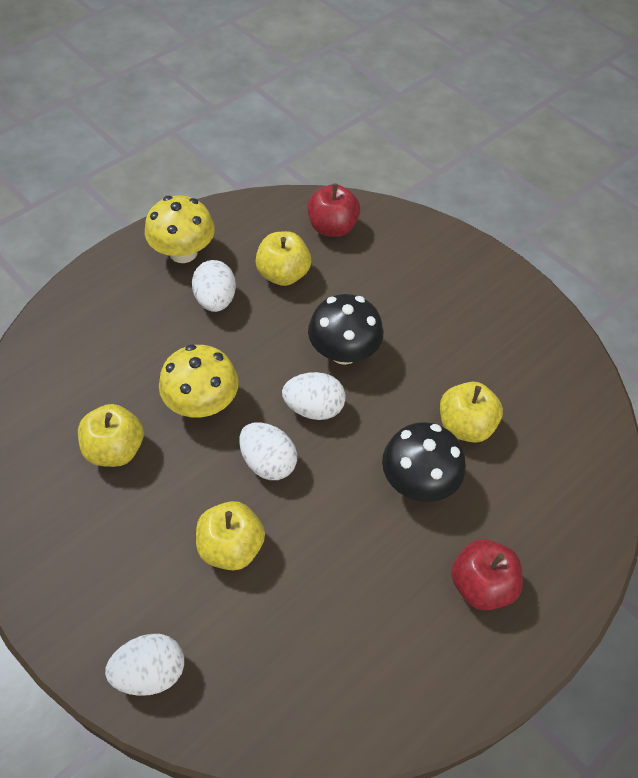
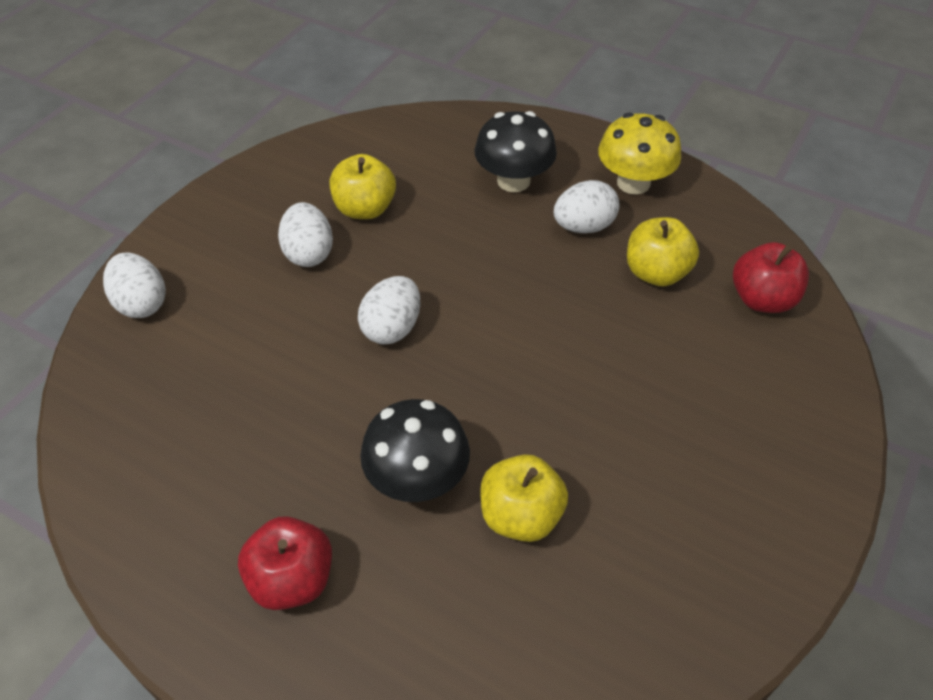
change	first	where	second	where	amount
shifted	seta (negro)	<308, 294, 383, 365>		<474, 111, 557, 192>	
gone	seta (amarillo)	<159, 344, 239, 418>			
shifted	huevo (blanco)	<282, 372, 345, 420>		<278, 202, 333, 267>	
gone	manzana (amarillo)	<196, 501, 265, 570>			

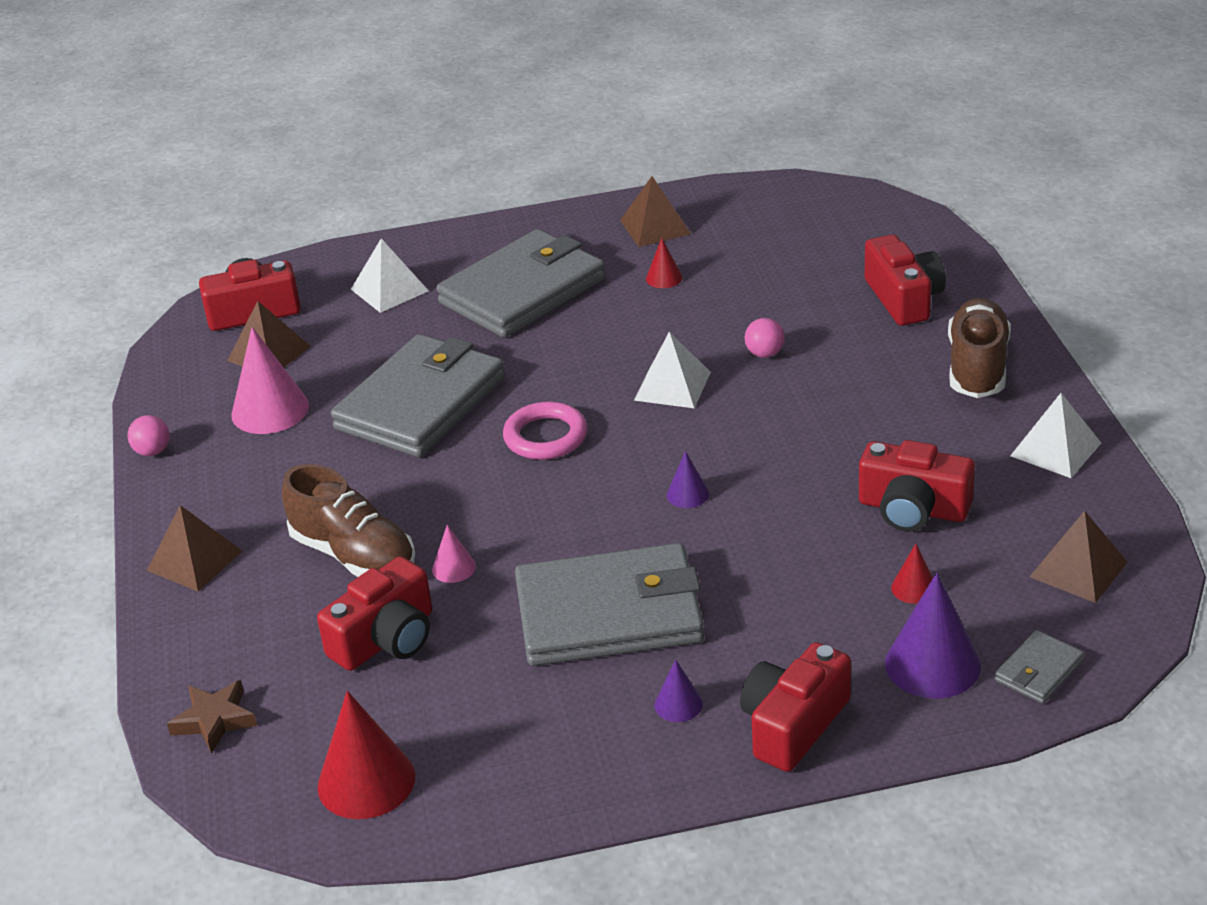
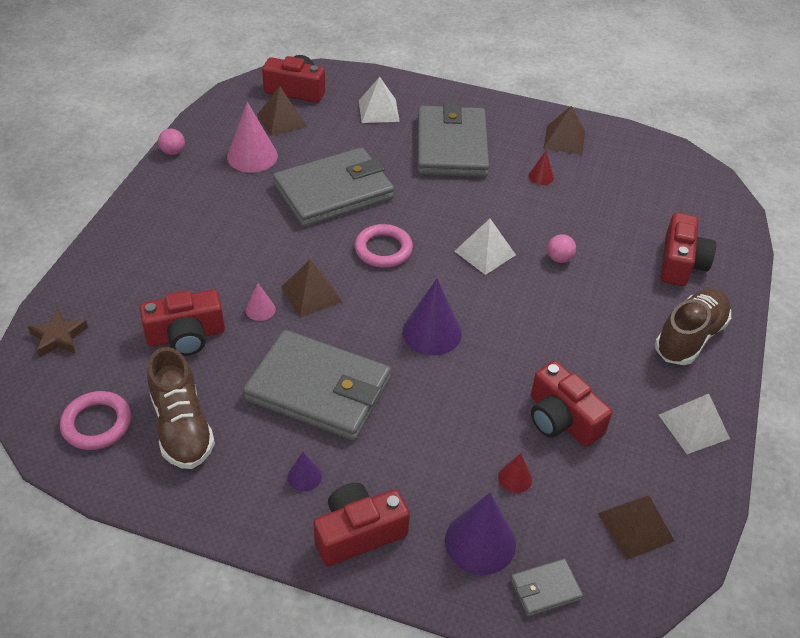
change	first	where	second	where	amount
rotated	cartera (gris)	<436, 229, 605, 338>		<417, 102, 489, 177>	75 degrees counterclockwise
scaled	cono (morado)	<667, 451, 709, 508>		<402, 279, 462, 356>	x1.98
shifted	zapato (marrón)	<282, 464, 415, 577>		<147, 347, 215, 469>	
shifted	pirámide (marrón)	<147, 505, 242, 591>		<282, 260, 342, 317>	
swapped	cono (rojo)	<318, 691, 415, 819>	anillo (rosa)	<60, 391, 131, 450>	

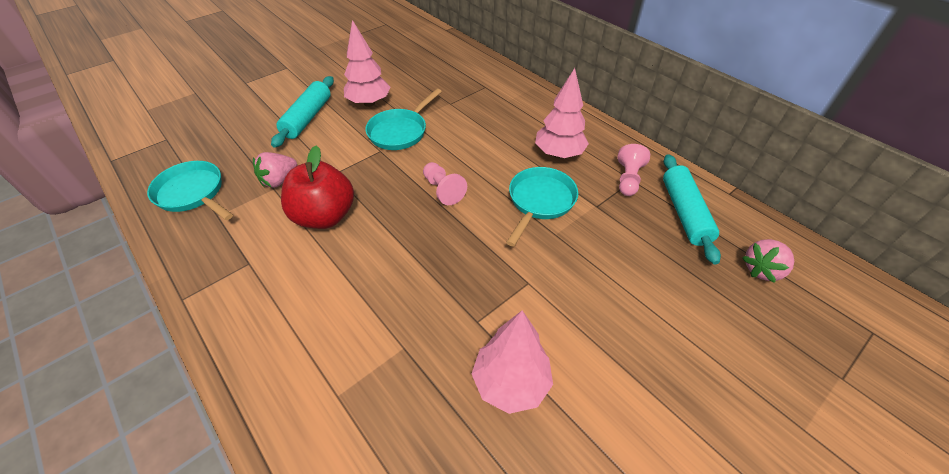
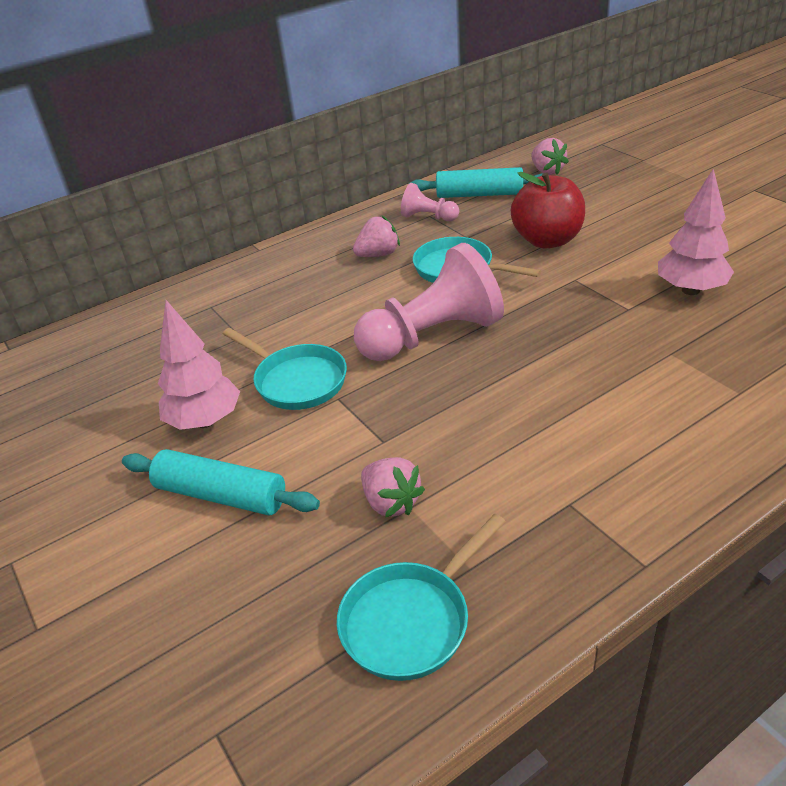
change	first	where	second	where	amount
swapped	árbol (rosa)	<535, 68, 589, 158>	fresa (rosa)	<353, 216, 400, 257>	
shifted	manzana (rojo)	<281, 145, 354, 229>		<511, 172, 585, 248>	
scaled	peón (rosa)	<423, 162, 467, 205>		<354, 243, 504, 361>	x2.04

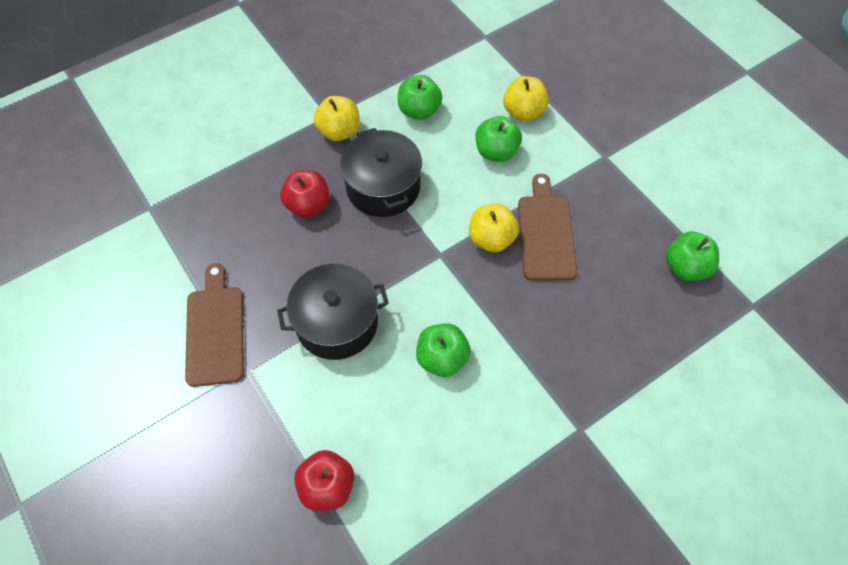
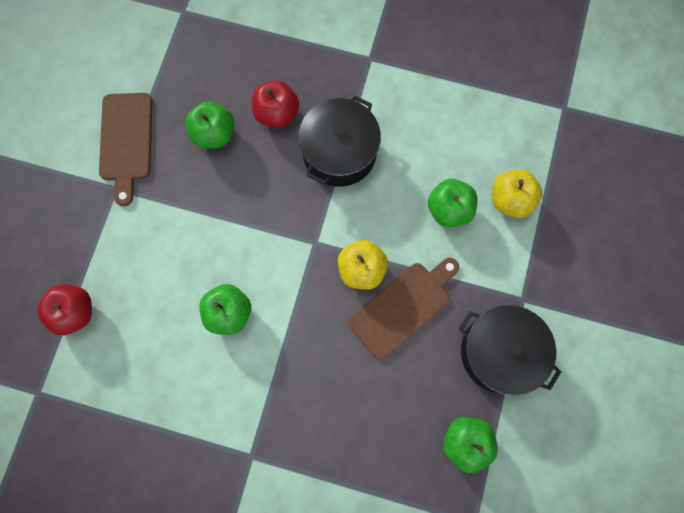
change	first	where	second	where	amount
shifted	manzana (verde)	<398, 75, 442, 120>		<186, 101, 234, 149>	
gone	manzana (amarillo)	<314, 96, 360, 141>			
rotated	tabla de cortar (marrón)	<185, 263, 244, 387>		<99, 93, 153, 206>	135 degrees clockwise
shifted	olla (negro)	<277, 264, 389, 360>		<458, 305, 561, 396>	

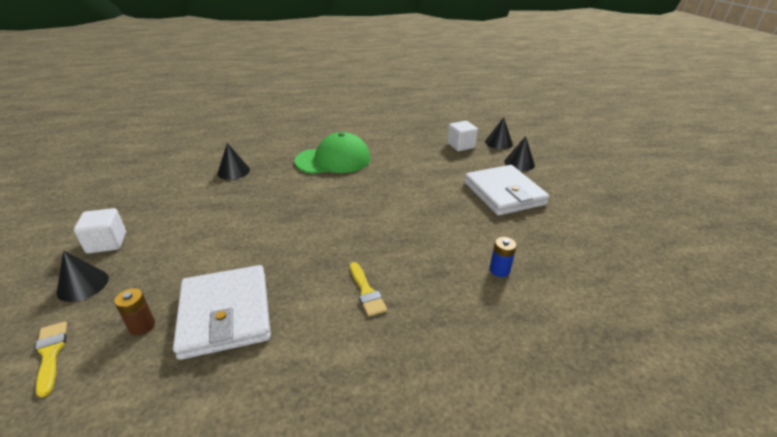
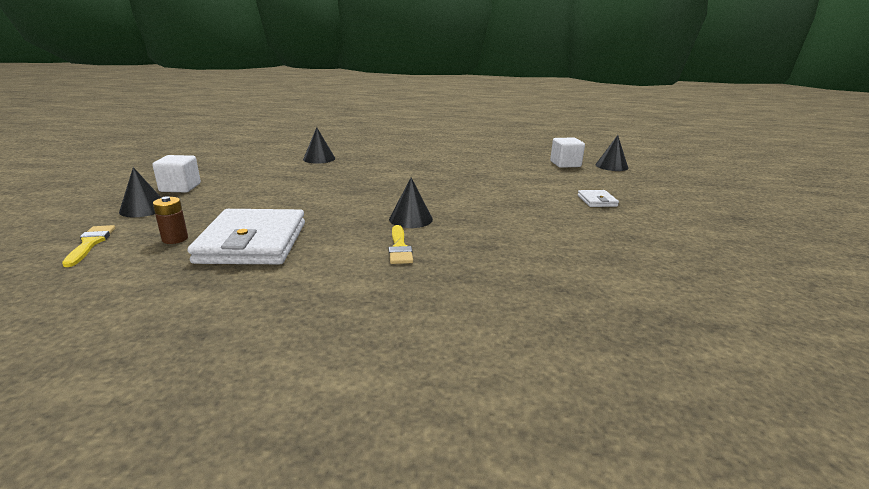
change	first	where	second	where	amount
gone	gorra (verde)	<294, 132, 371, 174>			
shifted	cono (negro)	<504, 136, 535, 171>		<389, 178, 433, 228>	
scaled	cartera (blanco)	<464, 165, 549, 216>		<577, 190, 619, 207>	x0.44
gone	pila (azul)	<489, 237, 517, 277>			

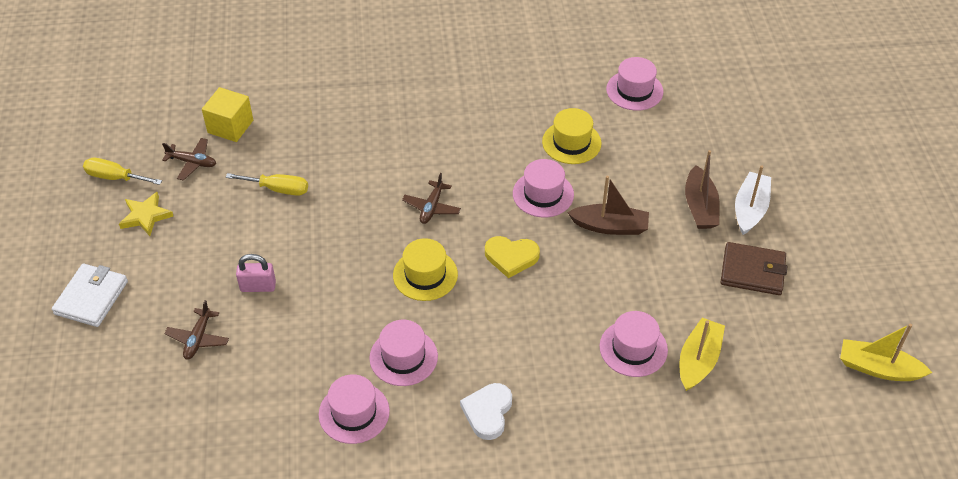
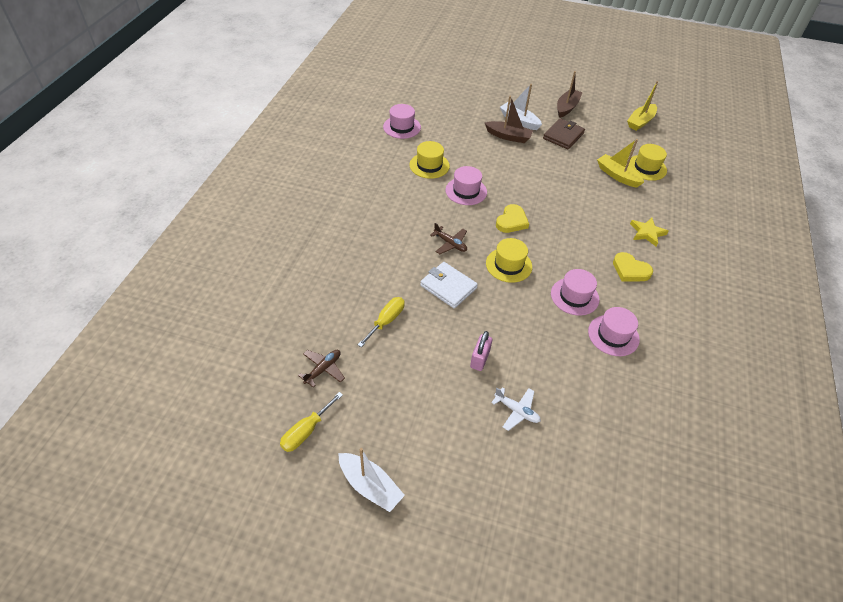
change	first	where	second	where	amount
gone	cubo (amarillo)	<202, 87, 253, 142>			
shifted	barco (marrón)	<567, 176, 649, 235>		<557, 71, 583, 118>	
shifted	estrella (amarillo)	<119, 192, 173, 236>		<630, 218, 669, 247>	
shifted	cartera (blanco)	<52, 264, 128, 327>		<420, 262, 478, 309>	
repainted	avión (marrón)	<164, 300, 229, 360>	avión (blanco)	<491, 387, 541, 431>	
gone	sombrero (rosa)	<600, 311, 668, 377>			
repainted	corazón (blanco)	<460, 383, 512, 440>	corazón (amarillo)	<613, 252, 653, 281>	
new			sombrero (amarillo)	<629, 144, 667, 181>	
new			barco (blanco)	<338, 448, 405, 512>	

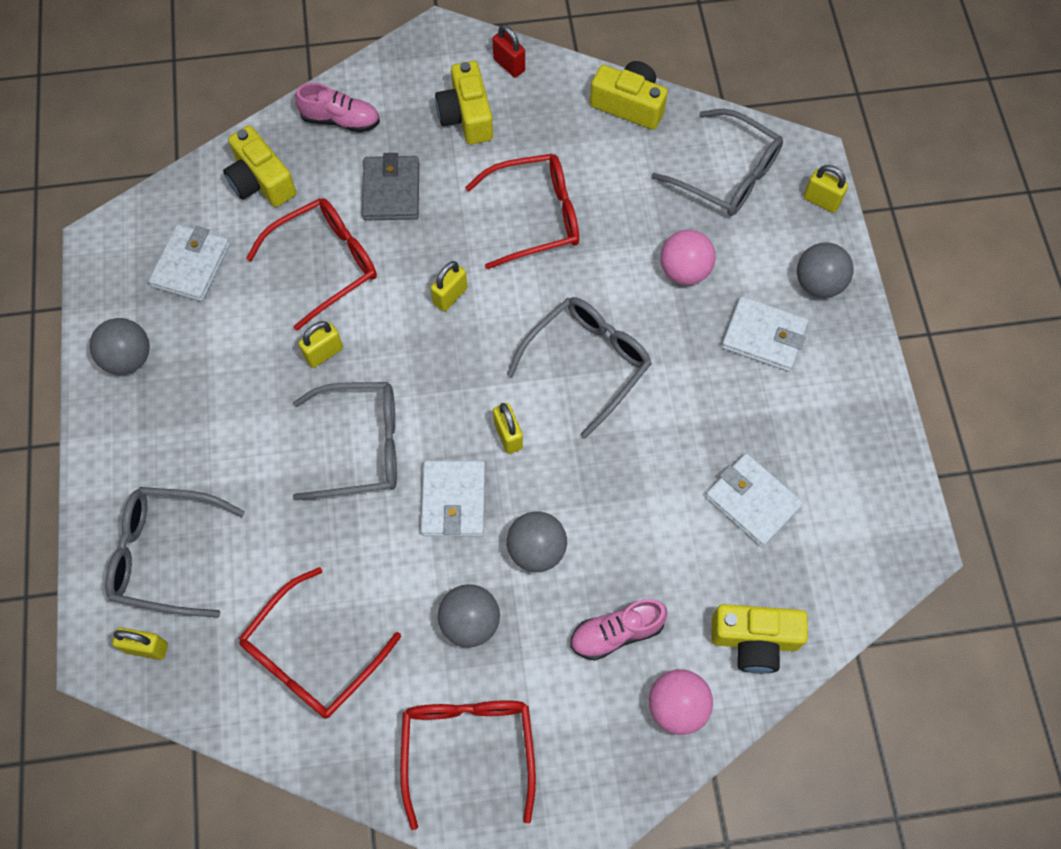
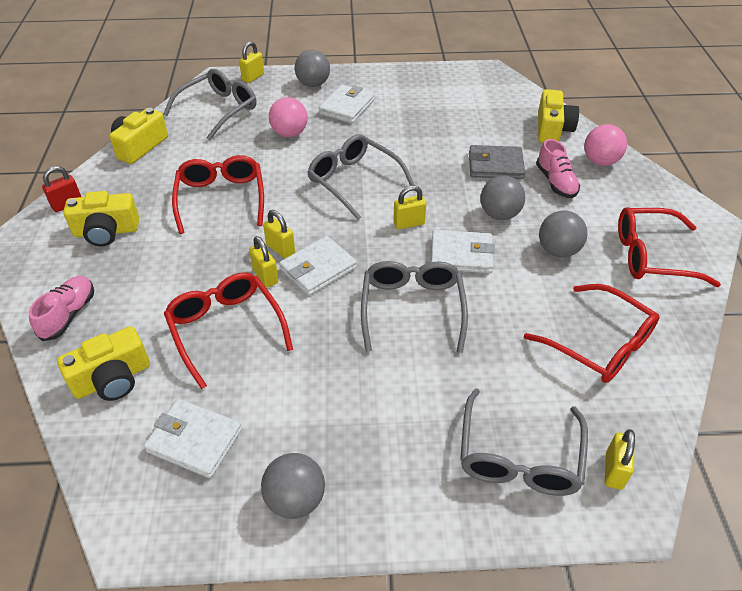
change	first	where	second	where	amount
shifted	cartera (gris)	<362, 153, 419, 221>		<469, 145, 525, 179>	
shifted	candado (amarillo)	<298, 321, 343, 368>		<249, 236, 279, 288>	
shifted	cartera (blanco)	<705, 453, 803, 547>		<279, 236, 357, 296>	

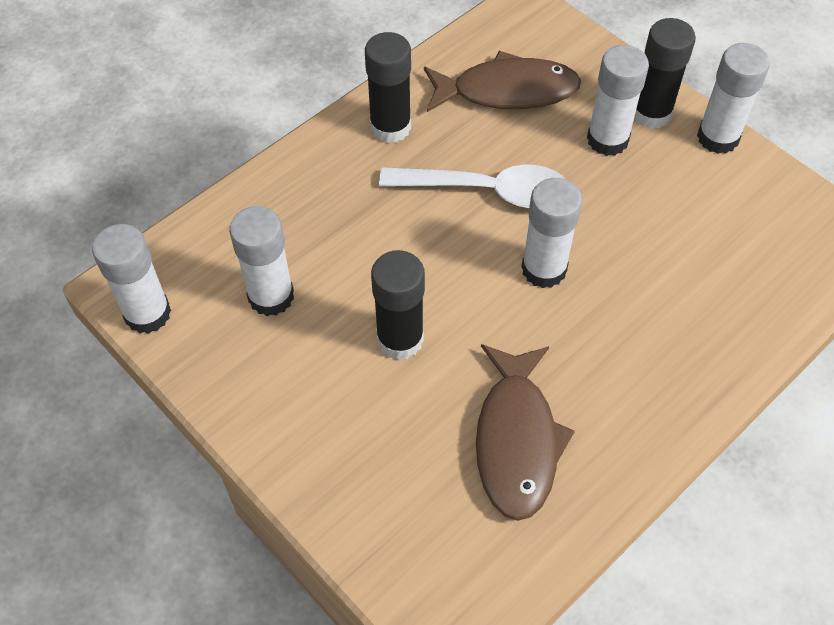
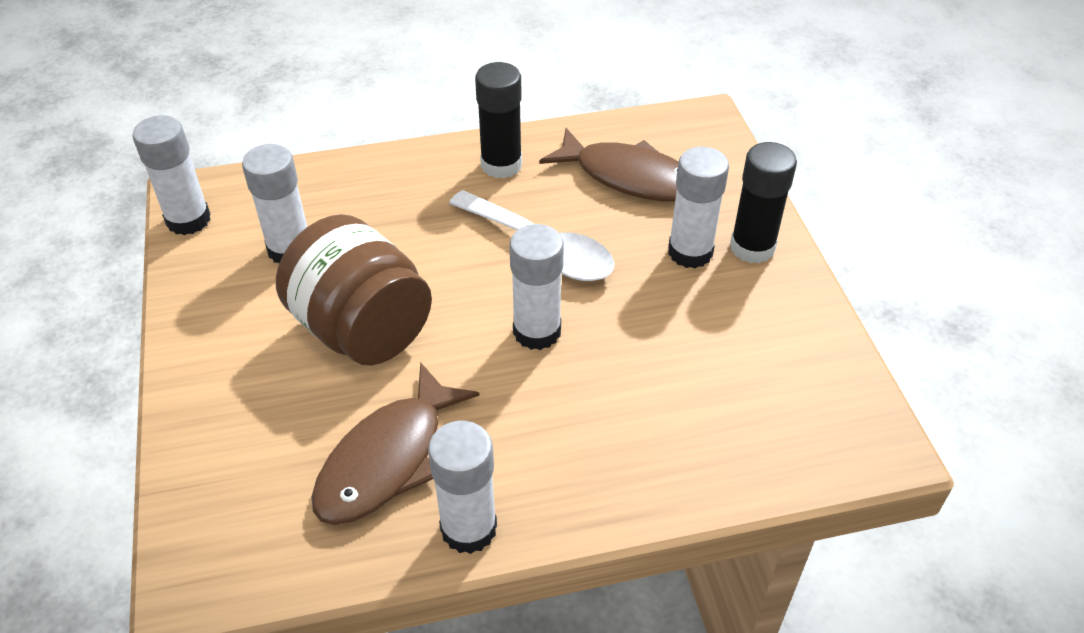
change	first	where	second	where	amount
shifted	barra de pegamento (blanco)	<697, 43, 770, 154>		<428, 421, 497, 554>	
swapped	barra de pegamento (negro)	<371, 250, 425, 360>	tarro (marrón)	<276, 214, 432, 366>	

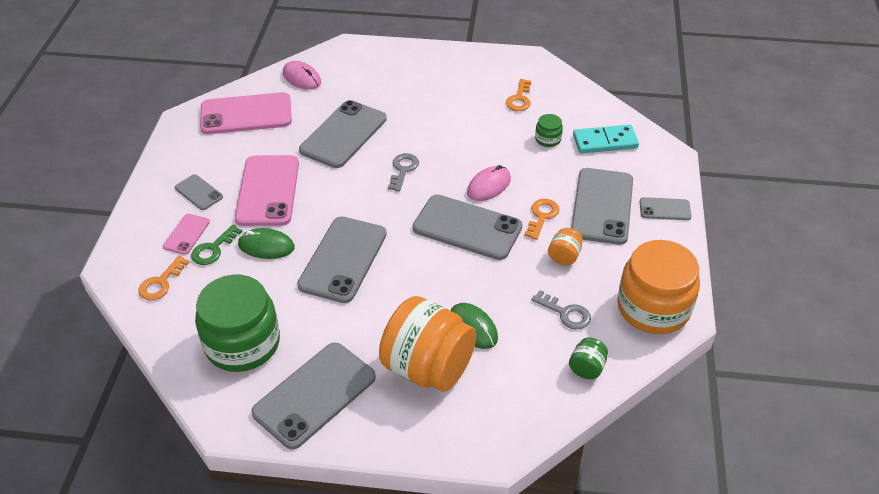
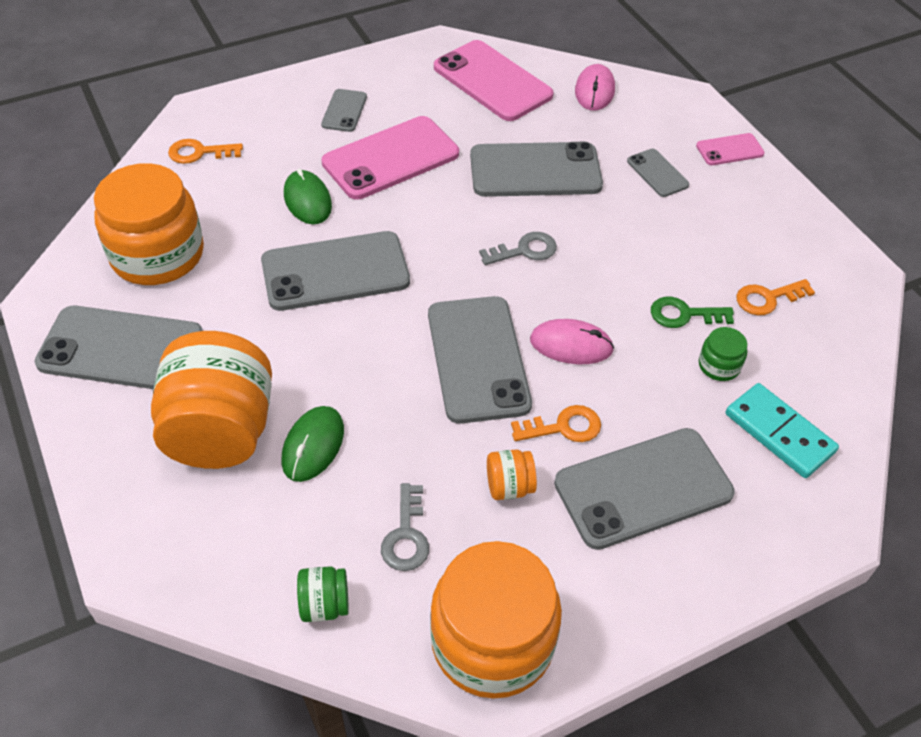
change	first	where	second	where	amount
shifted	móvil (gris)	<640, 197, 691, 220>		<627, 149, 689, 197>	
shifted	móvil (rosa)	<163, 214, 210, 255>		<696, 133, 765, 165>	
shifted	llave (verde)	<191, 225, 242, 265>		<651, 297, 734, 328>	
repainted	tarro (verde)	<195, 275, 280, 372>	tarro (naranja)	<94, 163, 204, 285>	

